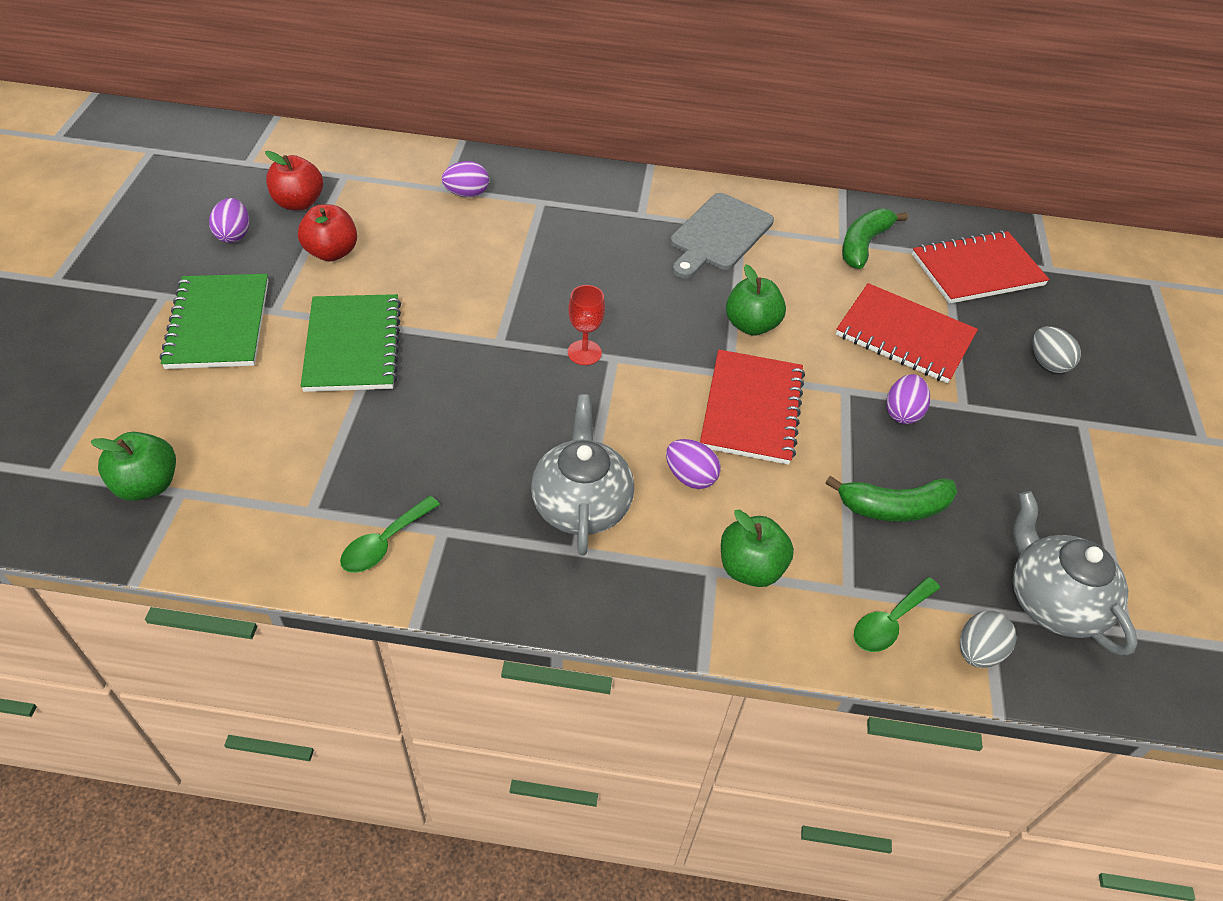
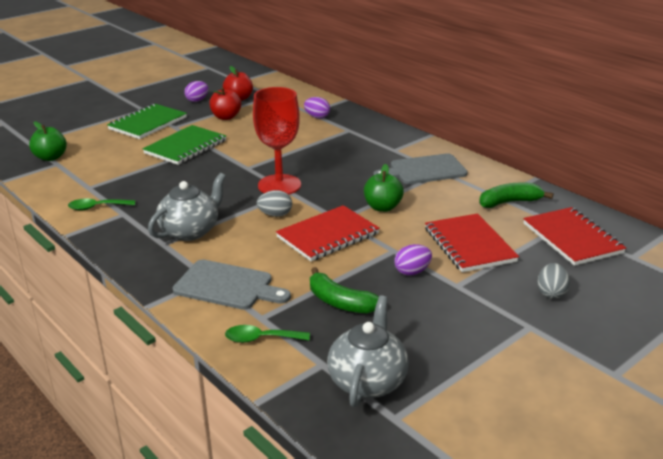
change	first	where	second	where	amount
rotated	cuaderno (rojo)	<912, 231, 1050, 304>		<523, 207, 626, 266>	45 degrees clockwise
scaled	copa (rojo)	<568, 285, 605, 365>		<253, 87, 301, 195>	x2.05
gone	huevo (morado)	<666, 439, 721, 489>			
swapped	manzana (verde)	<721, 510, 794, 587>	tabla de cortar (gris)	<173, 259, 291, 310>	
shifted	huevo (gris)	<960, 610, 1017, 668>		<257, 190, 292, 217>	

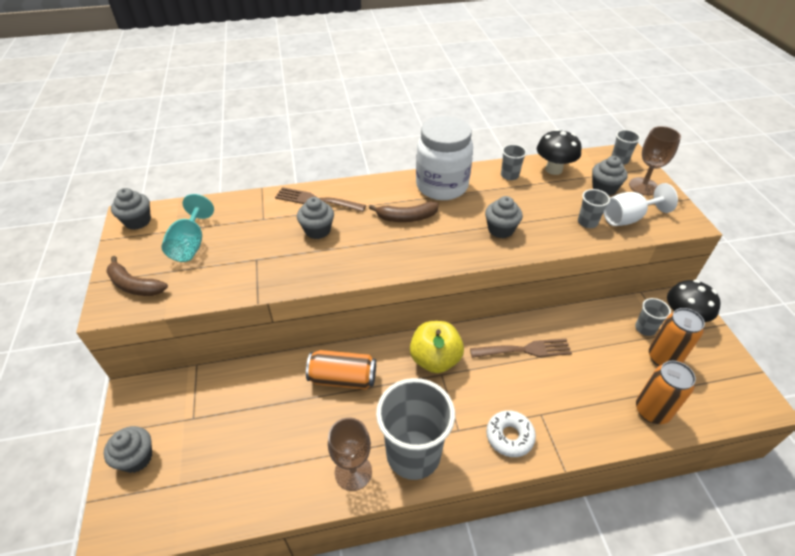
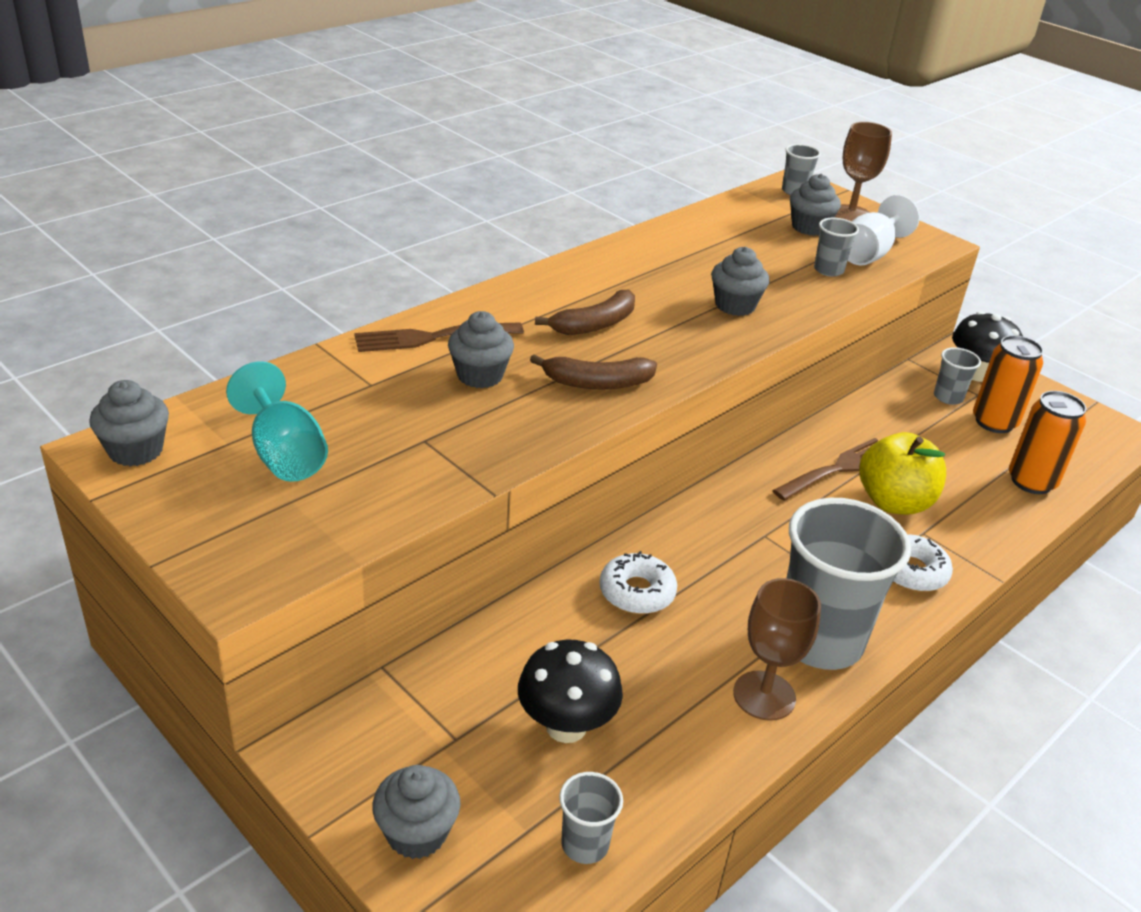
change	first	where	second	where	amount
gone	tarro (blanco)	<416, 116, 473, 200>			
shifted	seta (negro)	<537, 129, 582, 175>		<518, 640, 623, 743>	
shifted	vaso (gris)	<501, 144, 527, 180>		<559, 772, 623, 864>	
shifted	plátano (marrón)	<106, 256, 168, 296>		<530, 354, 657, 389>	
shifted	manzana (amarillo)	<410, 321, 464, 373>		<859, 432, 946, 515>	
swapped	lata (naranja)	<306, 350, 376, 390>	rosquilla (blanco)	<599, 551, 677, 614>	

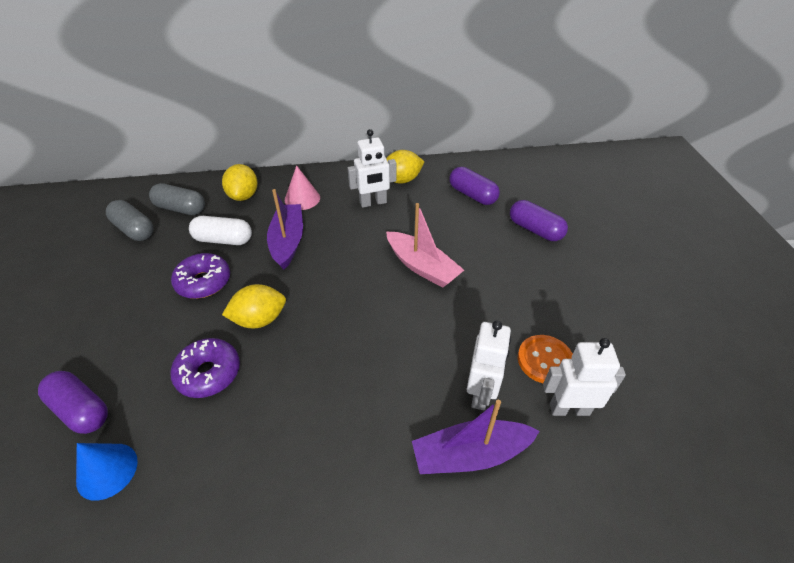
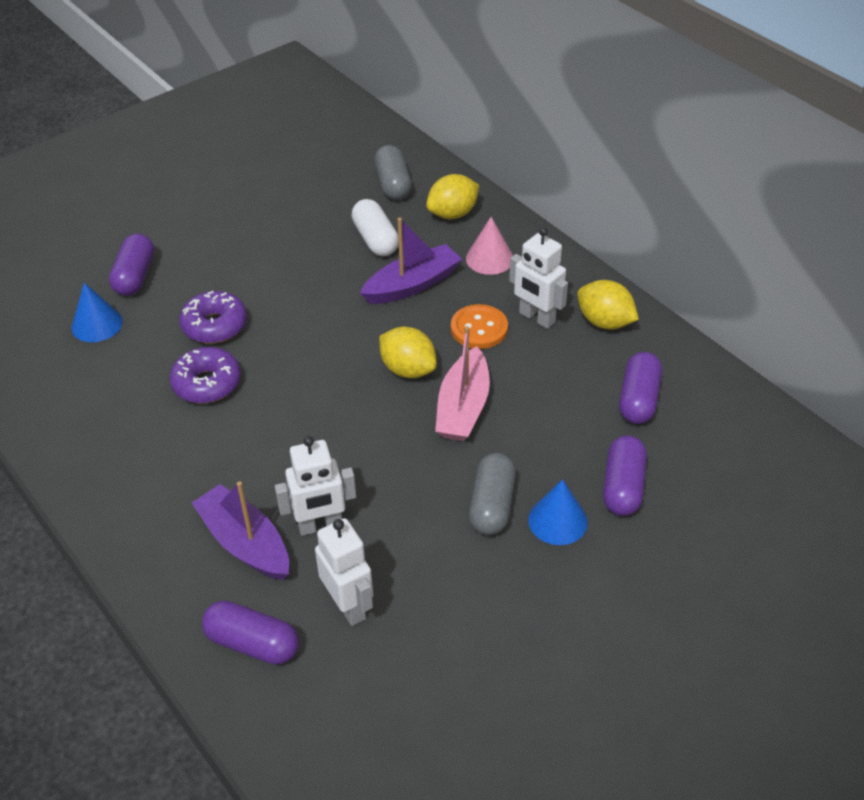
change	first	where	second	where	amount
shifted	cápsula (gris)	<106, 200, 153, 241>		<469, 453, 516, 535>	
shifted	rosquilla (morado)	<171, 253, 230, 299>		<170, 347, 241, 403>	
shifted	limón (amarillo)	<222, 284, 286, 328>		<379, 327, 437, 378>	
shifted	botón (naranja)	<518, 335, 573, 383>		<451, 304, 508, 349>	
new			cono (azul)	<528, 479, 588, 545>	
new			cápsula (morado)	<202, 600, 299, 665>	

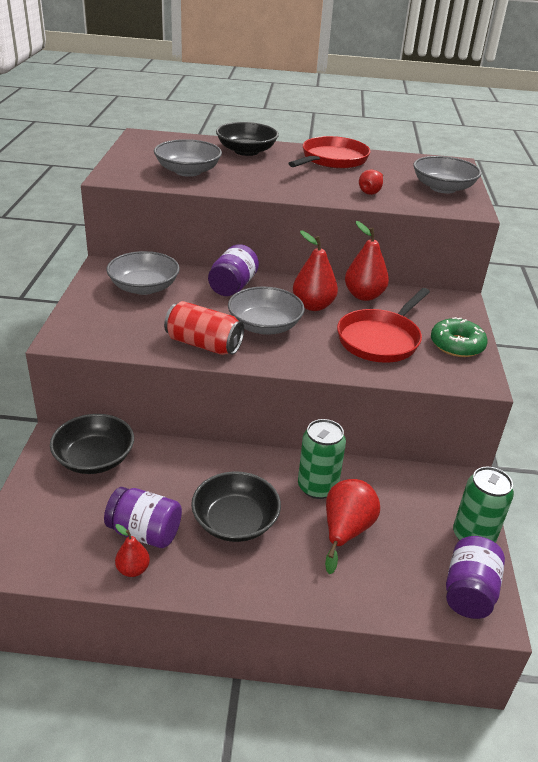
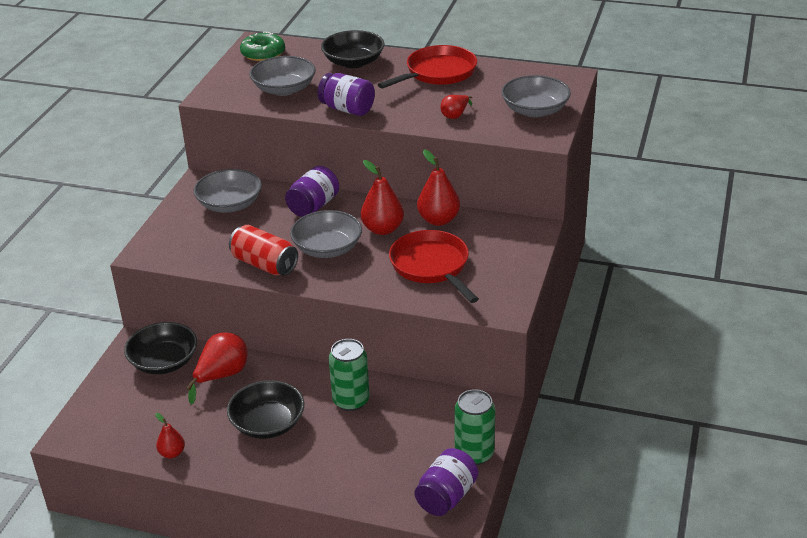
change	first	where	second	where	amount
rotated	sartén (rojo)	<337, 288, 430, 363>		<389, 230, 479, 303>	105 degrees clockwise
shifted	rosquilla (verde)	<431, 317, 488, 357>		<240, 32, 285, 61>	
shifted	pera (rojo)	<325, 479, 380, 574>		<186, 333, 248, 405>	
shifted	tarro (morado)	<104, 487, 182, 548>		<318, 73, 375, 116>	

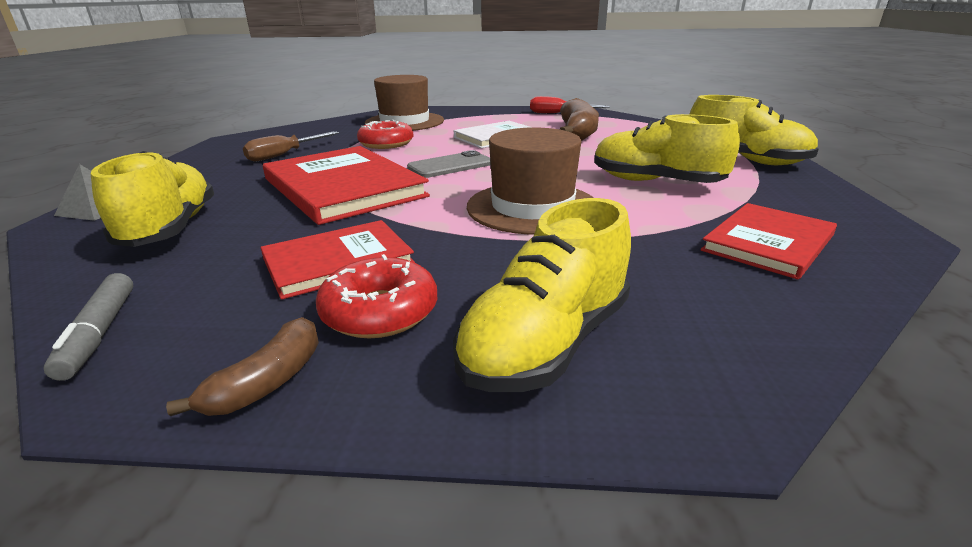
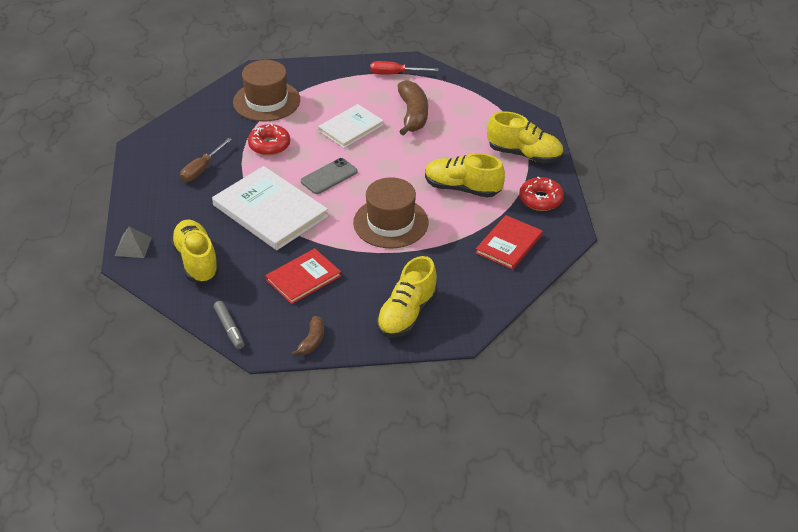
change	first	where	second	where	amount
repainted	libro (rojo)	<263, 146, 430, 225>	libro (blanco)	<212, 166, 328, 250>	
shifted	rosquilla (rojo)	<316, 254, 437, 338>		<519, 177, 564, 211>	

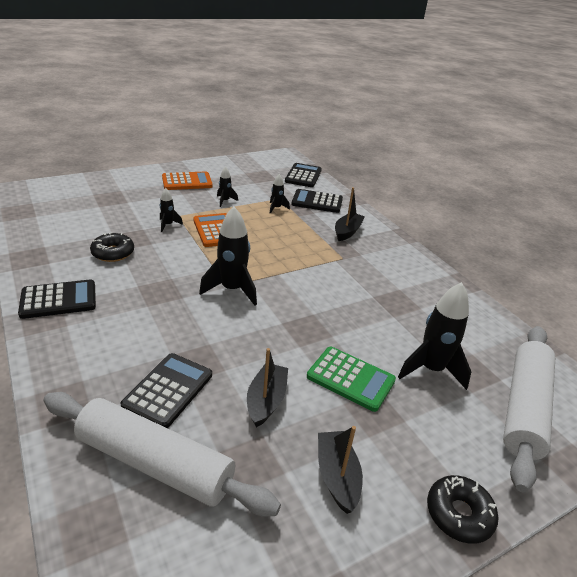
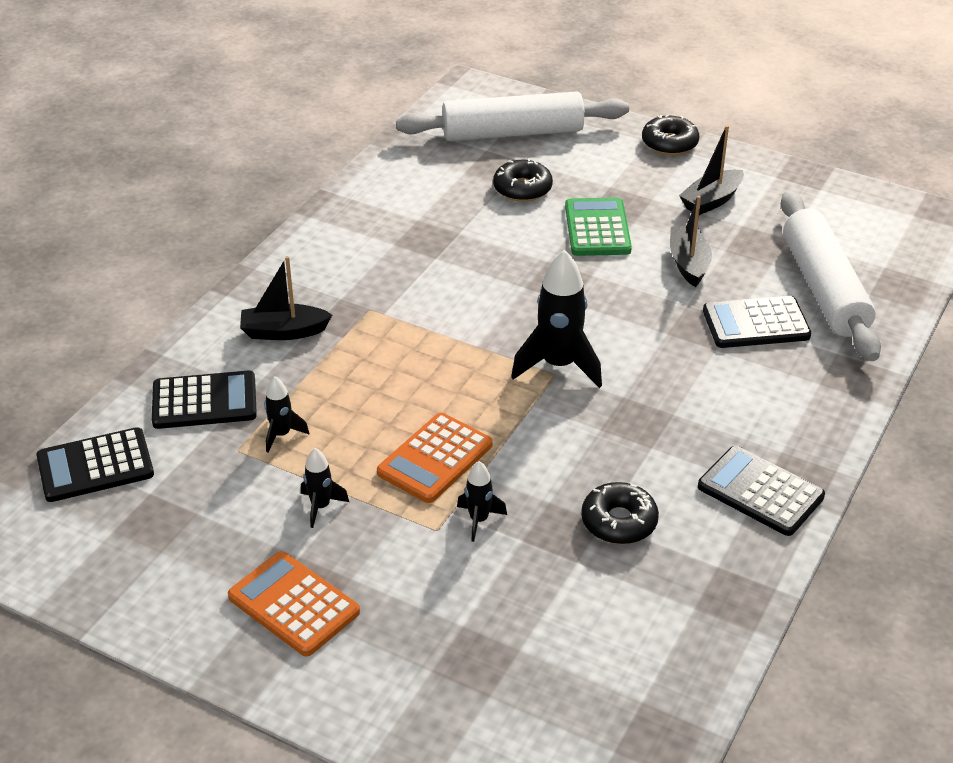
change	first	where	second	where	amount
rotated	calculadora (negro)	<291, 189, 343, 213>		<152, 371, 257, 429>	75 degrees counterclockwise
swapped	cohete (negro)	<398, 282, 471, 390>	rosquilla (negro)	<493, 158, 553, 202>	
rotated	barco (negro)	<247, 348, 288, 427>		<670, 196, 712, 287>	105 degrees clockwise

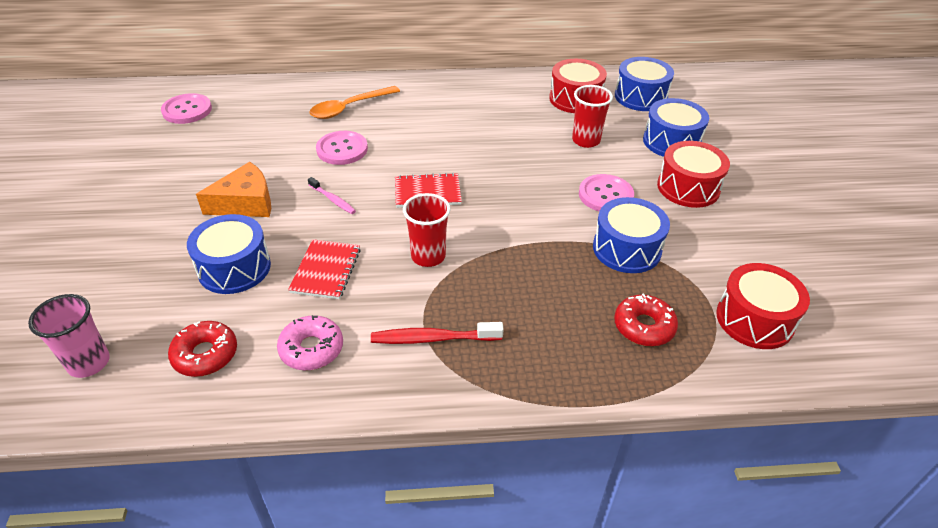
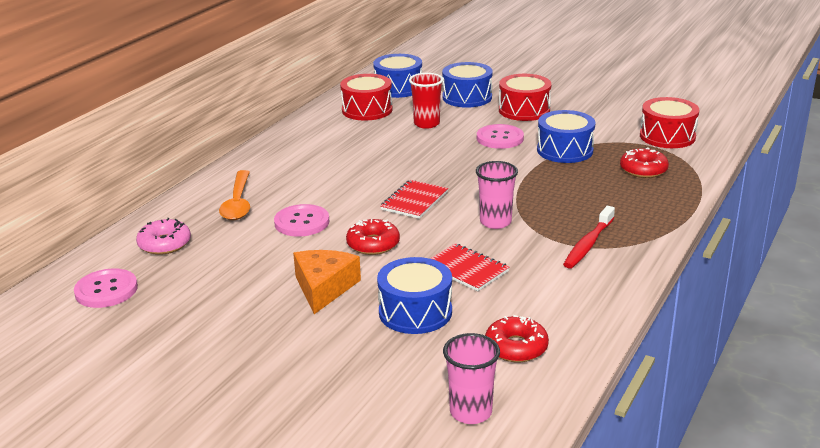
change	first	where	second	where	amount
swapped	cepillo de dientes (rosa)	<308, 177, 356, 214>	rosquilla (rojo)	<346, 219, 400, 255>	
repainted	vaso (rojo)	<403, 193, 451, 267>	vaso (rosa)	<476, 161, 518, 229>	
shifted	rosquilla (rosa)	<277, 315, 343, 371>		<136, 218, 191, 255>	

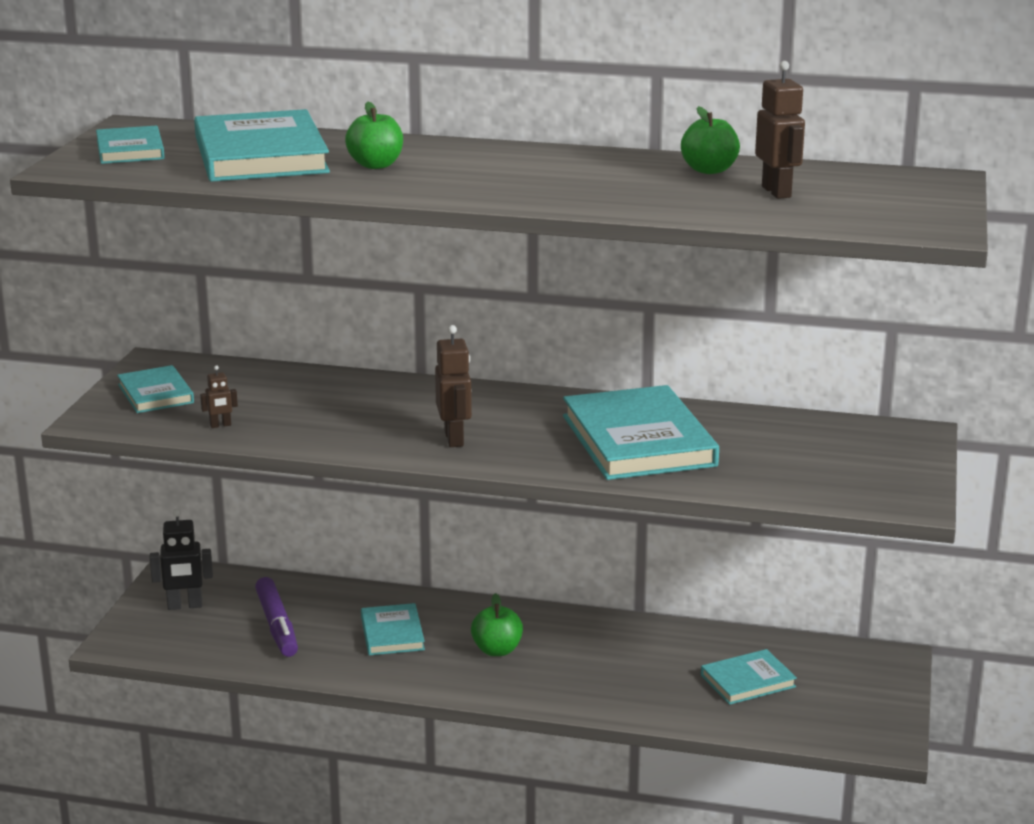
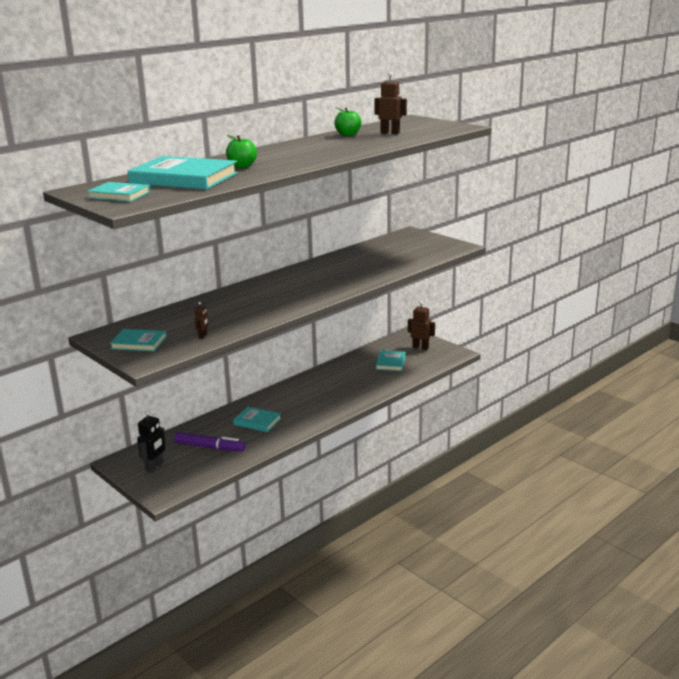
change	first	where	second	where	amount
shifted	robot (marrón)	<435, 325, 472, 447>		<408, 301, 435, 350>	
gone	libro (turquesa)	<563, 385, 719, 480>			
gone	manzana (verde)	<471, 593, 523, 656>			

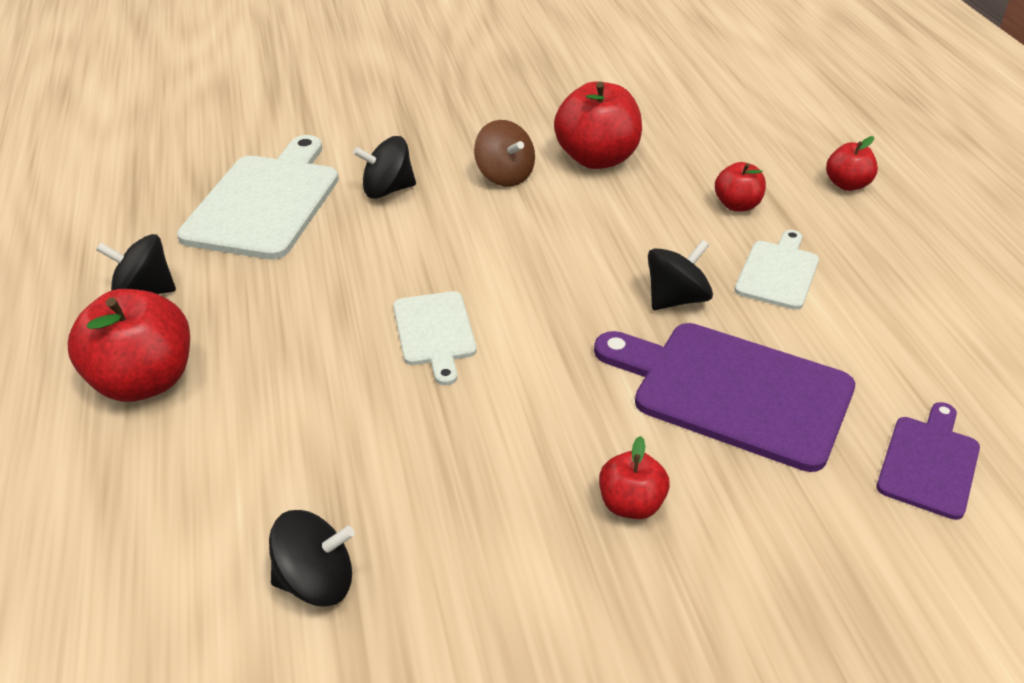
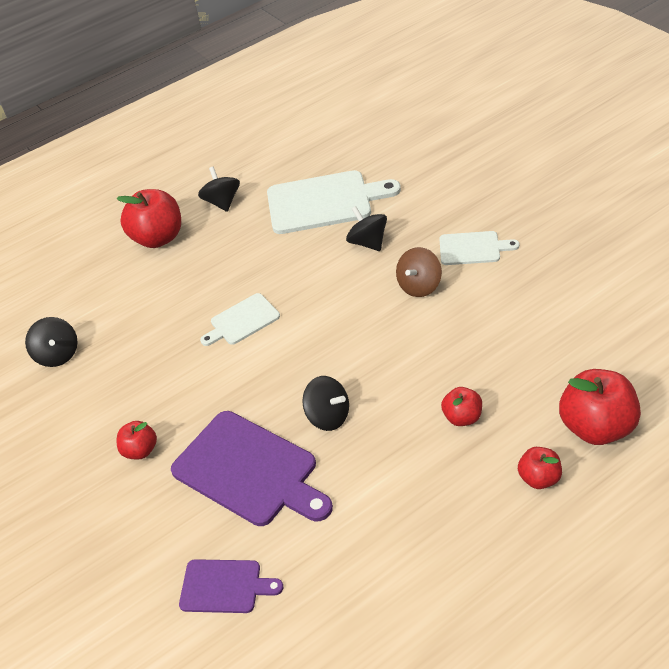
change	first	where	second	where	amount
shifted	manzana (rojo)	<554, 81, 642, 169>		<559, 369, 641, 445>	
shifted	tabla de cortar (blanco)	<735, 230, 819, 310>		<439, 231, 519, 265>	
rotated	tabla de cortar (morado)	<594, 323, 855, 472>		<171, 411, 333, 526>	120 degrees clockwise

